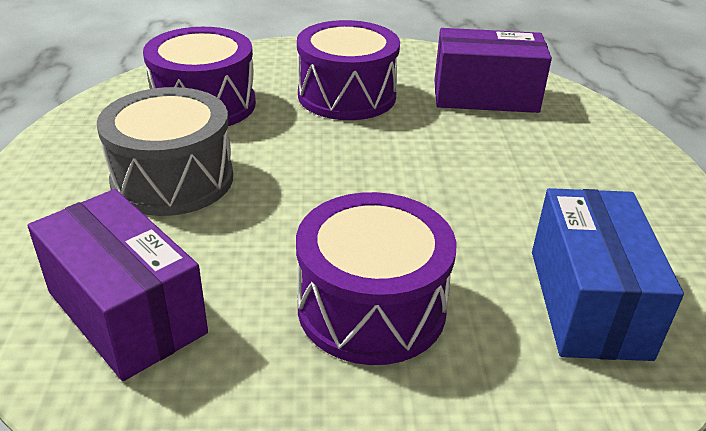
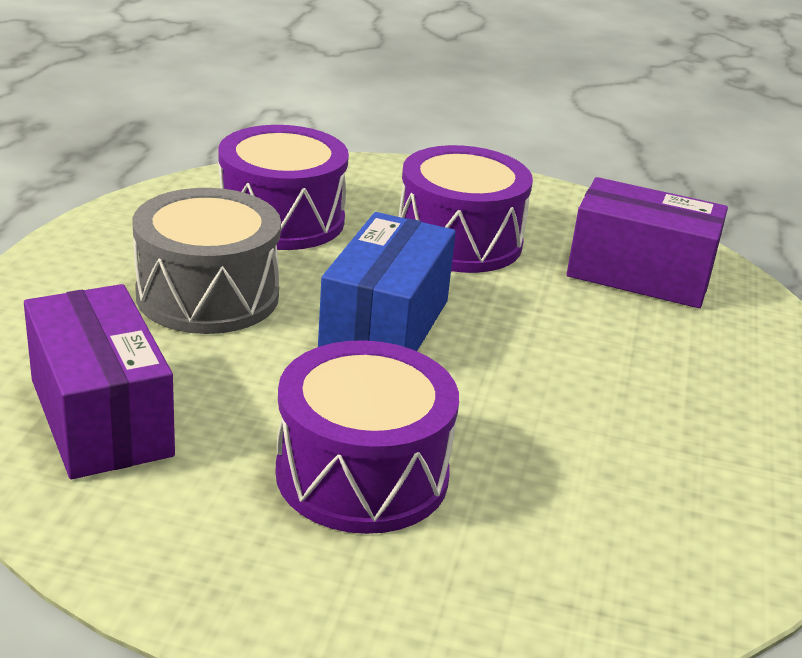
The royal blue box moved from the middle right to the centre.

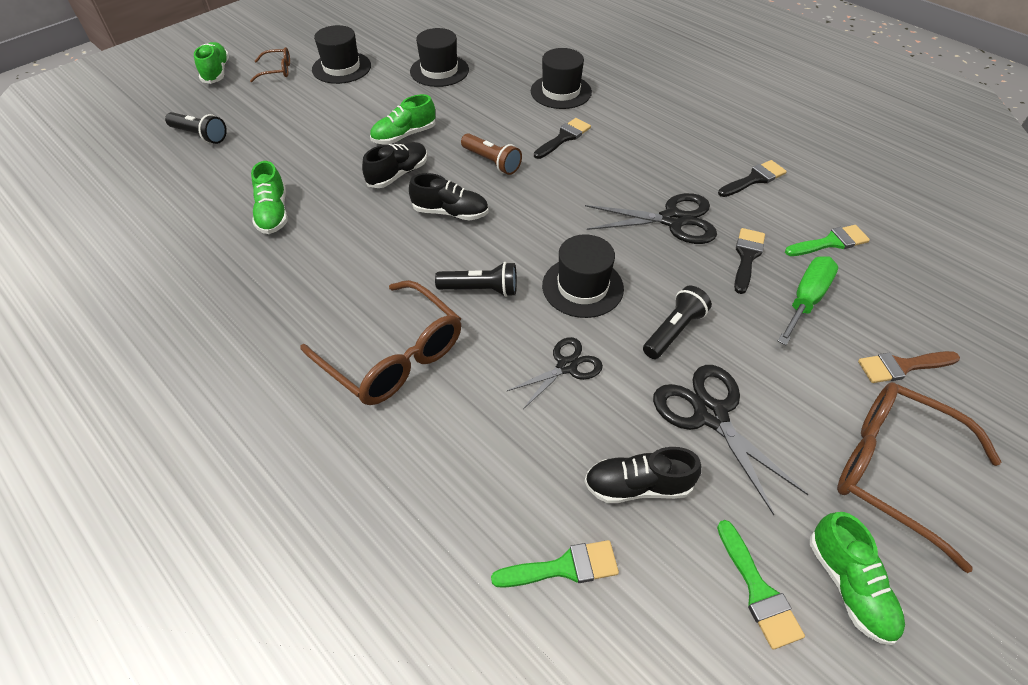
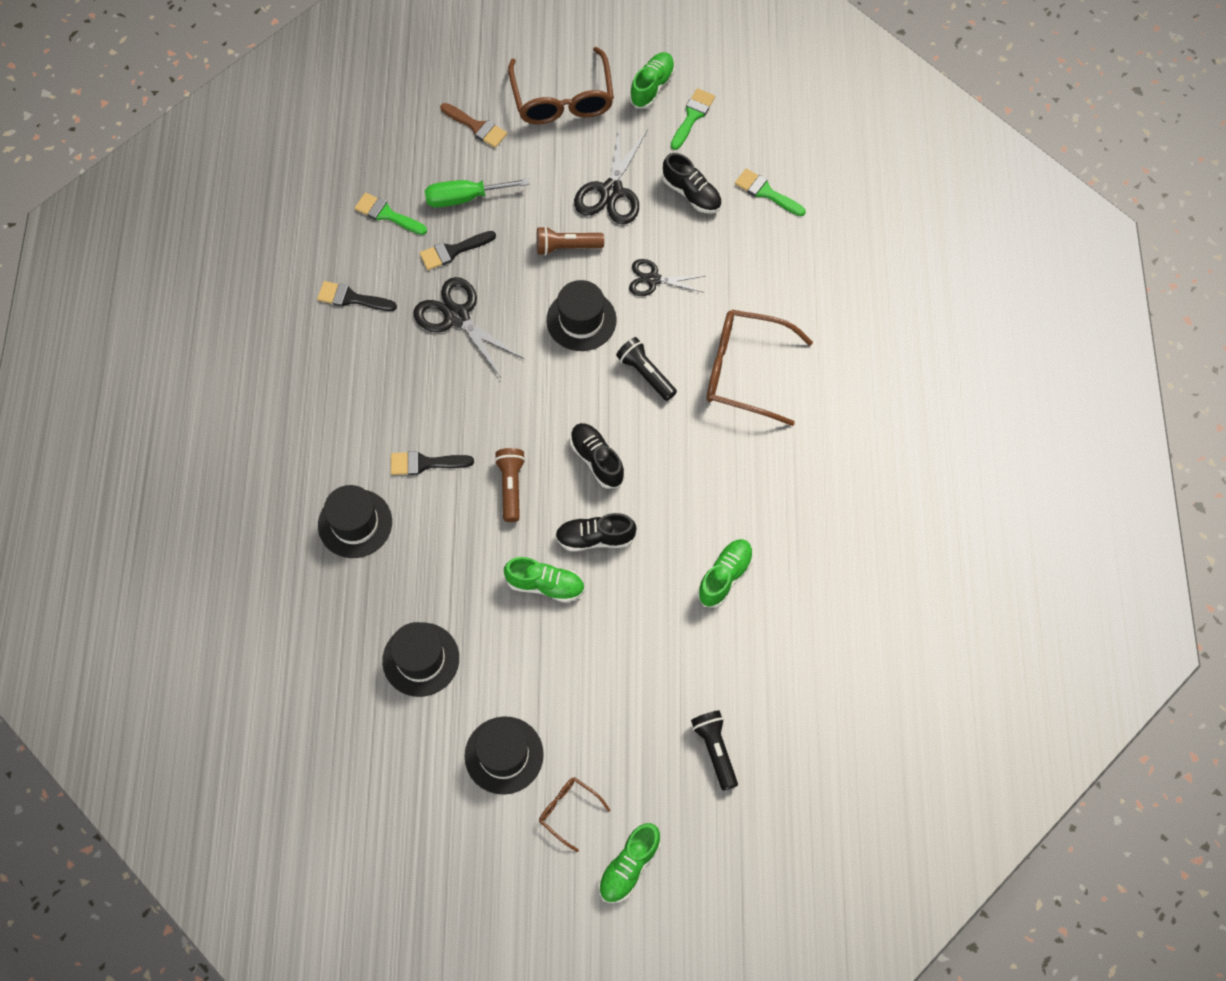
The brown eyeglasses (2nd from left in the first image) at the centre turned 75 degrees counterclockwise.
The black pocket torch (3rd from left) at the centre became the brown pocket torch (2nd from left) at the top centre.

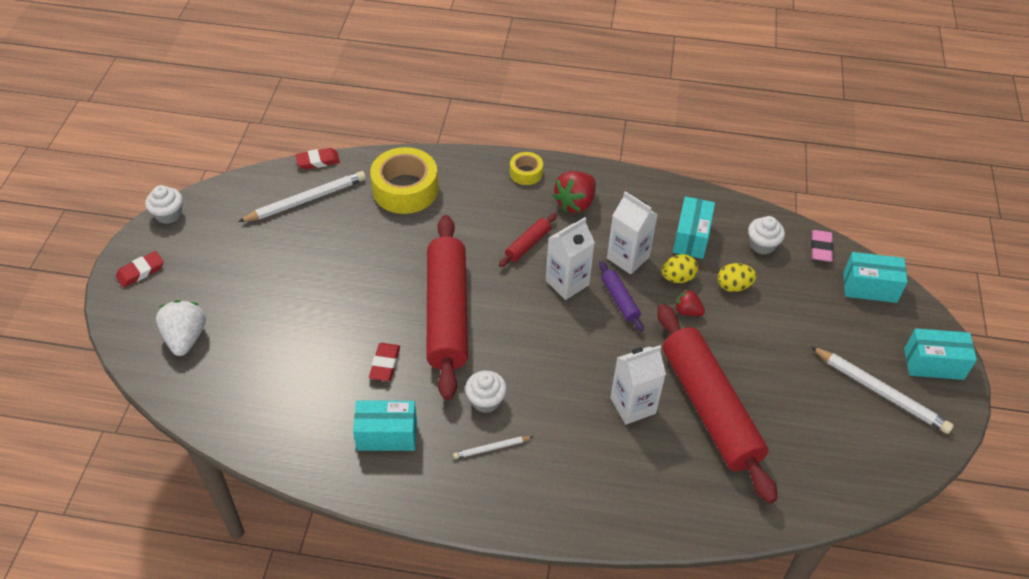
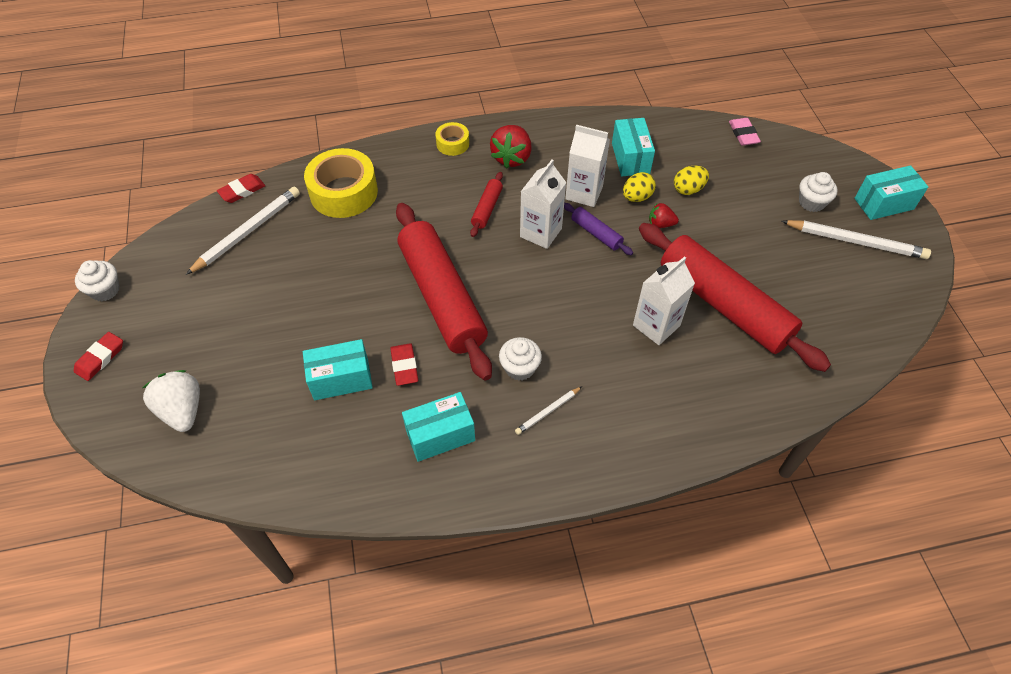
The snow-white muffin (3rd from left) moved from the middle right to the top right.
The teal box (3rd from left in the first image) moved from the middle right to the centre.

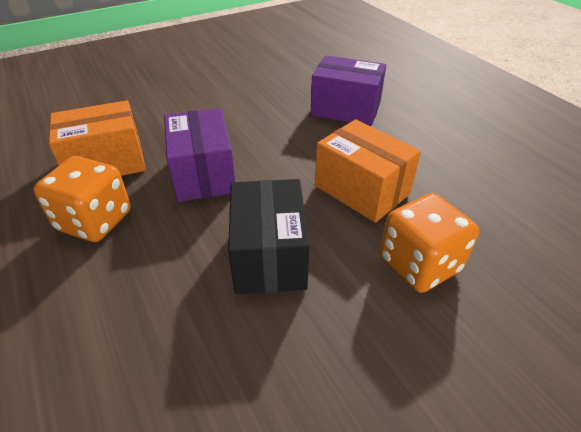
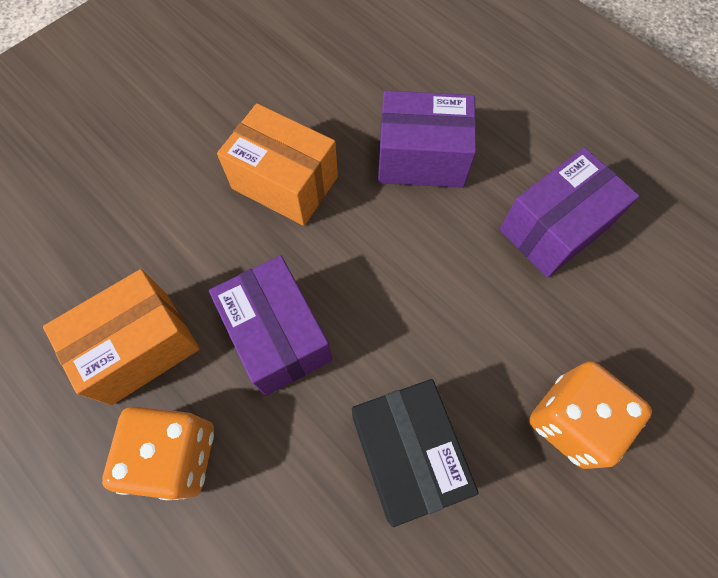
The bright orange box (2nd from left) moved from the centre to the top centre.
The royal purple box (3rd from left) at the middle right appeared.

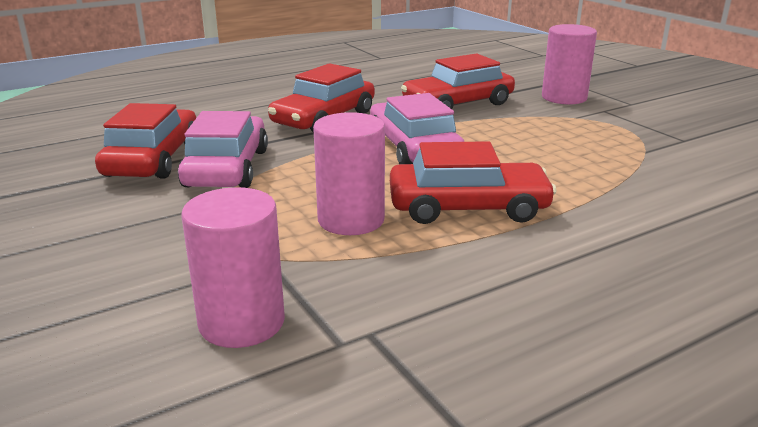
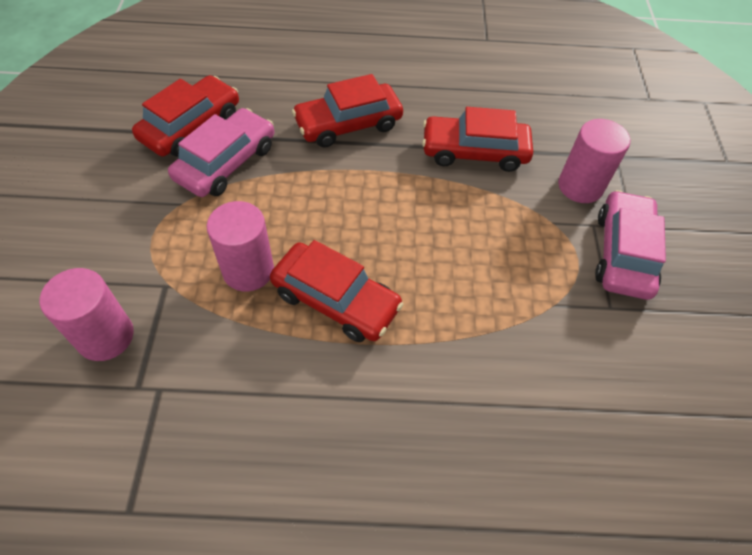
The rose-pink toy car (2nd from left) moved from the top centre to the middle right.

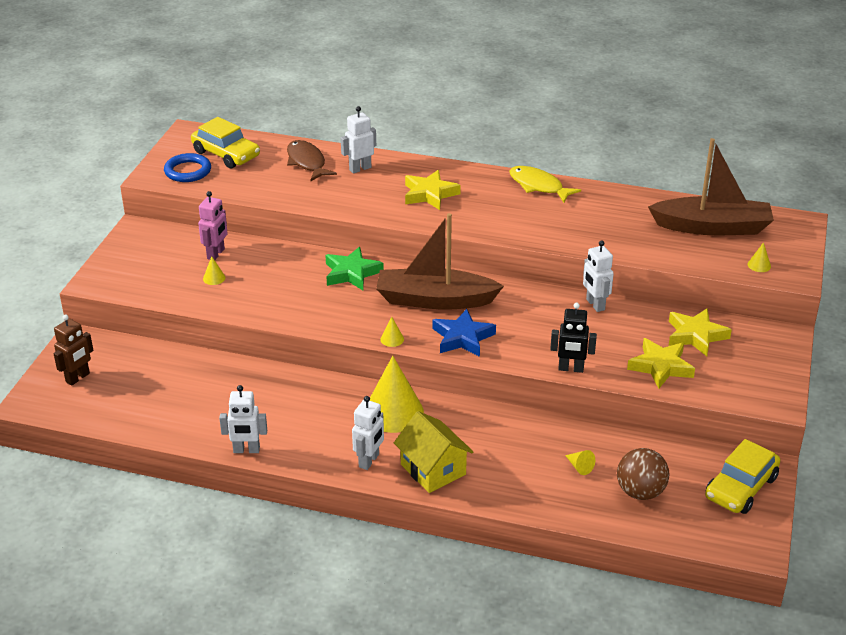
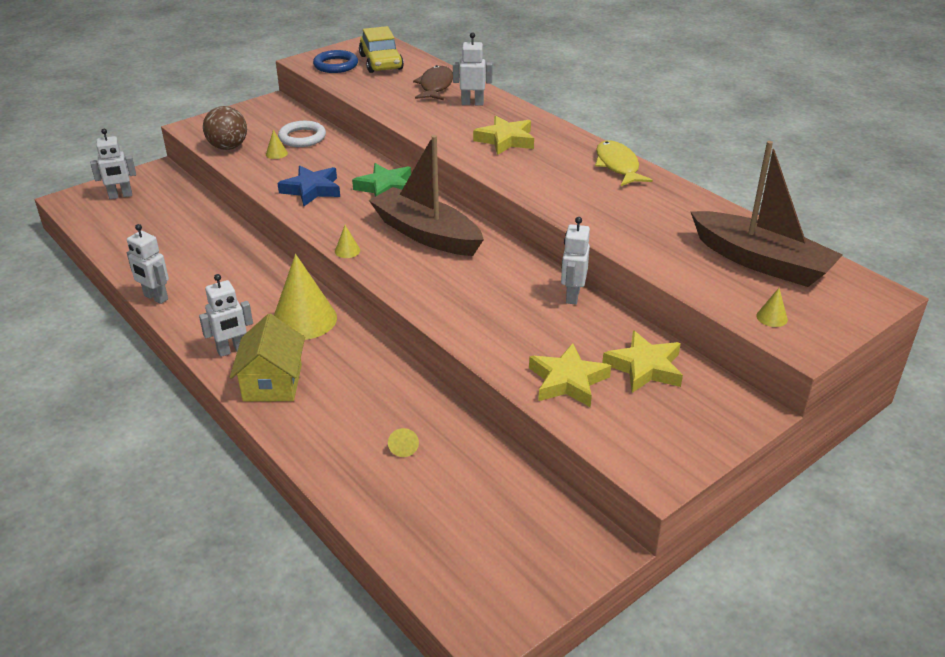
The brown robot figure at the middle left became the snow-white robot figure (1st from left) at the top left.
The rose-pink robot figure at the middle left was replaced by the snow-white hoop at the top left.
The royal blue five-pointed star moved from the centre to the top left.
The black robot figure at the middle right disappeared.
The brown play ball moved from the bottom right to the top left.
The golden toy car (2nd from left) at the bottom right disappeared.

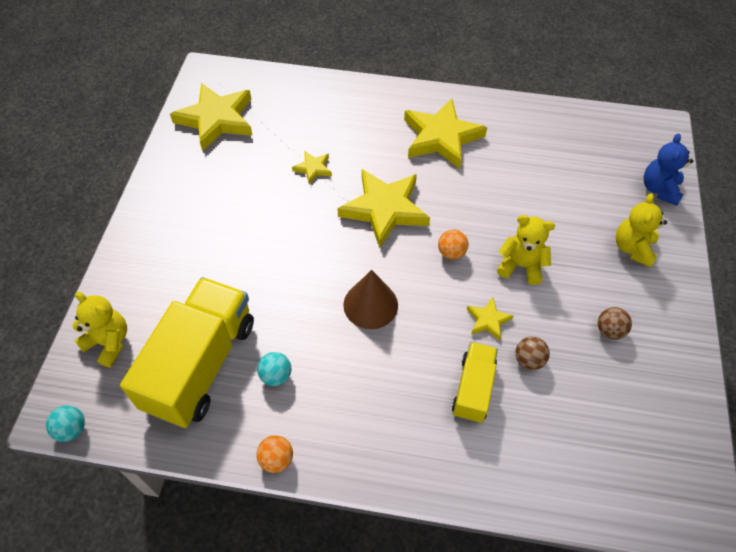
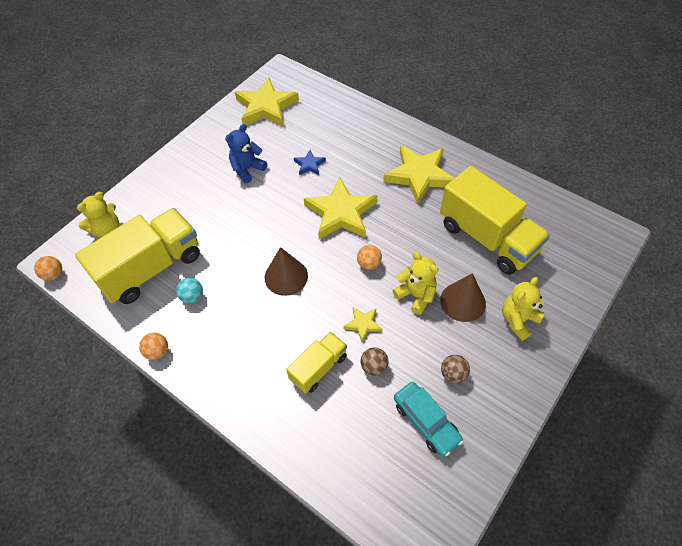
The teal play ball (1st from left) at the bottom left became the bright orange play ball (1st from left) at the middle left.
The golden teddy (1st from left) at the middle left turned 75 degrees clockwise.
The golden five-pointed star (2nd from left) at the top centre became the royal blue five-pointed star at the top centre.
The royal blue teddy moved from the top right to the top centre.
The teal toy car at the bottom centre appeared.
The golden lorry (3rd from left) at the middle right appeared.
The brown cone shape (2nd from left) at the middle right appeared.

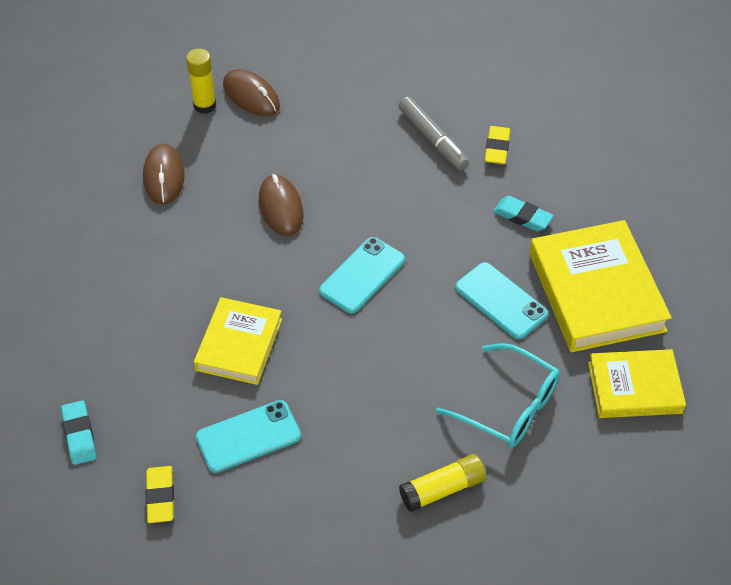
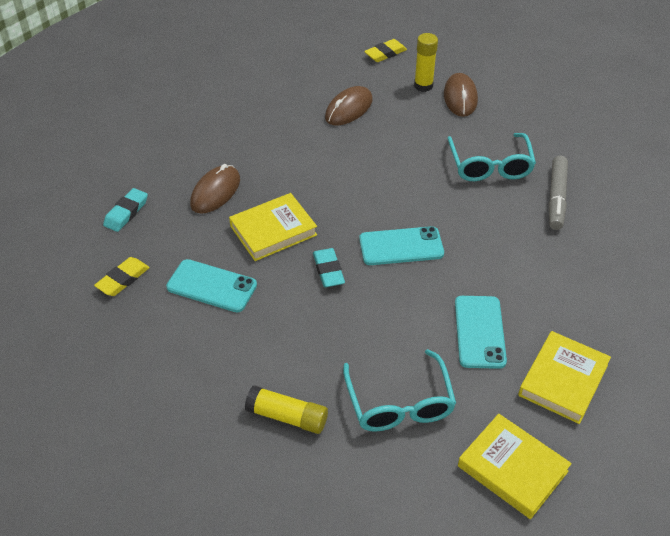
The brown PC mouse (3rd from left in the first image) moved from the centre to the middle left.
The golden eraser (2nd from left) moved from the top right to the top centre.
The teal eraser (2nd from left) moved from the middle right to the centre.
The golden hardback (2nd from left in the first image) at the middle right changed to 0.63 times the size.
The teal eyeglasses (2nd from left) at the top right appeared.

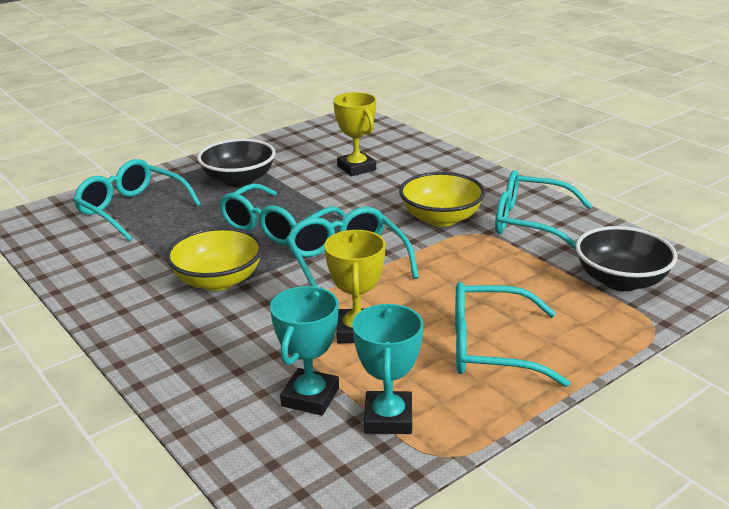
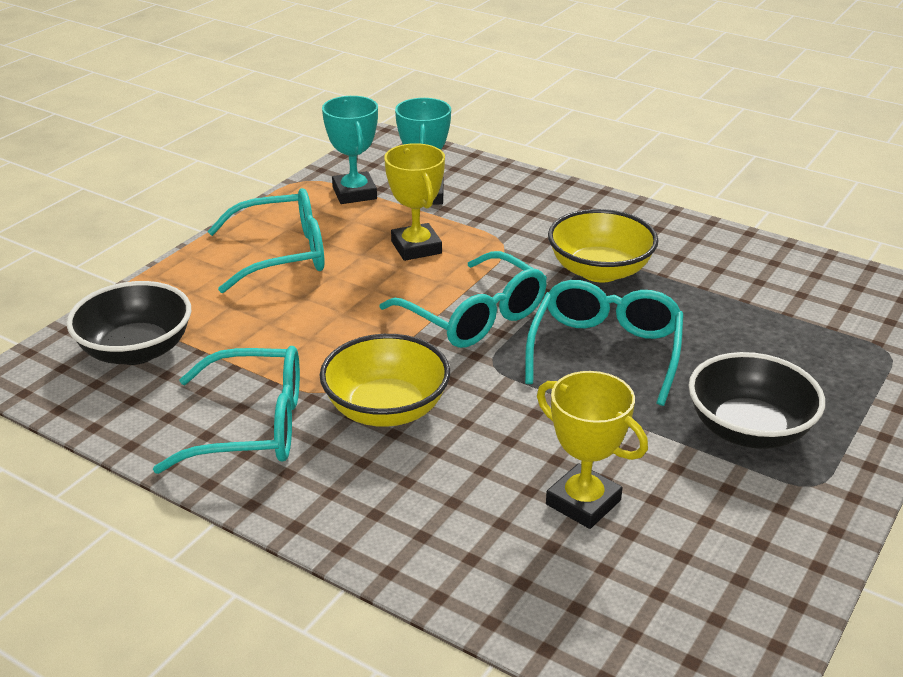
The teal eyeglasses (1st from left) at the middle left disappeared.

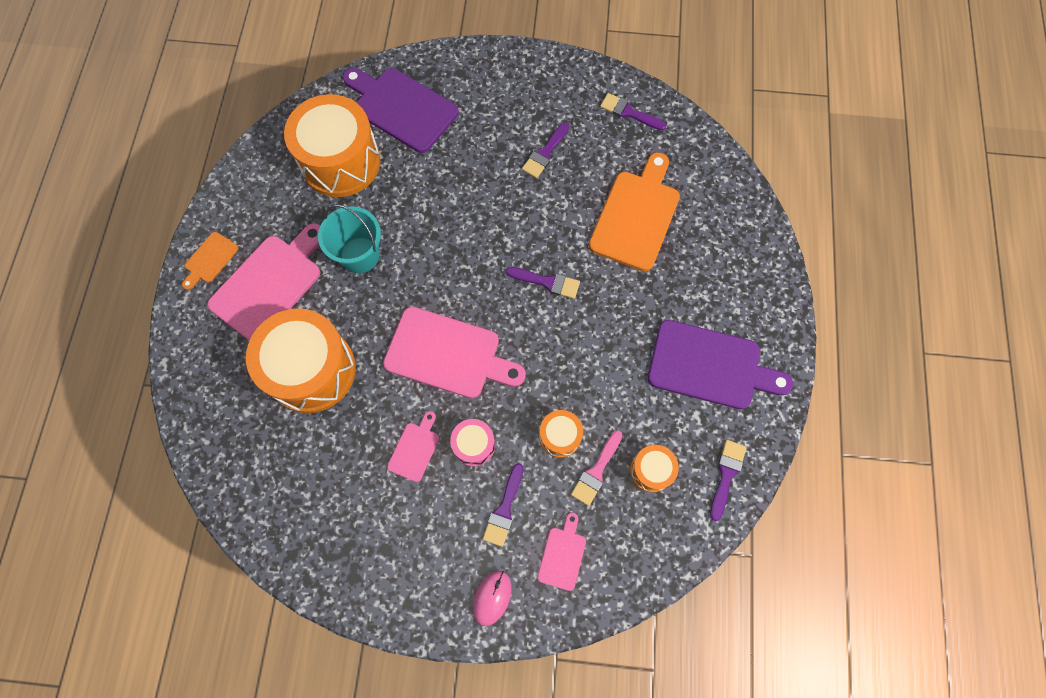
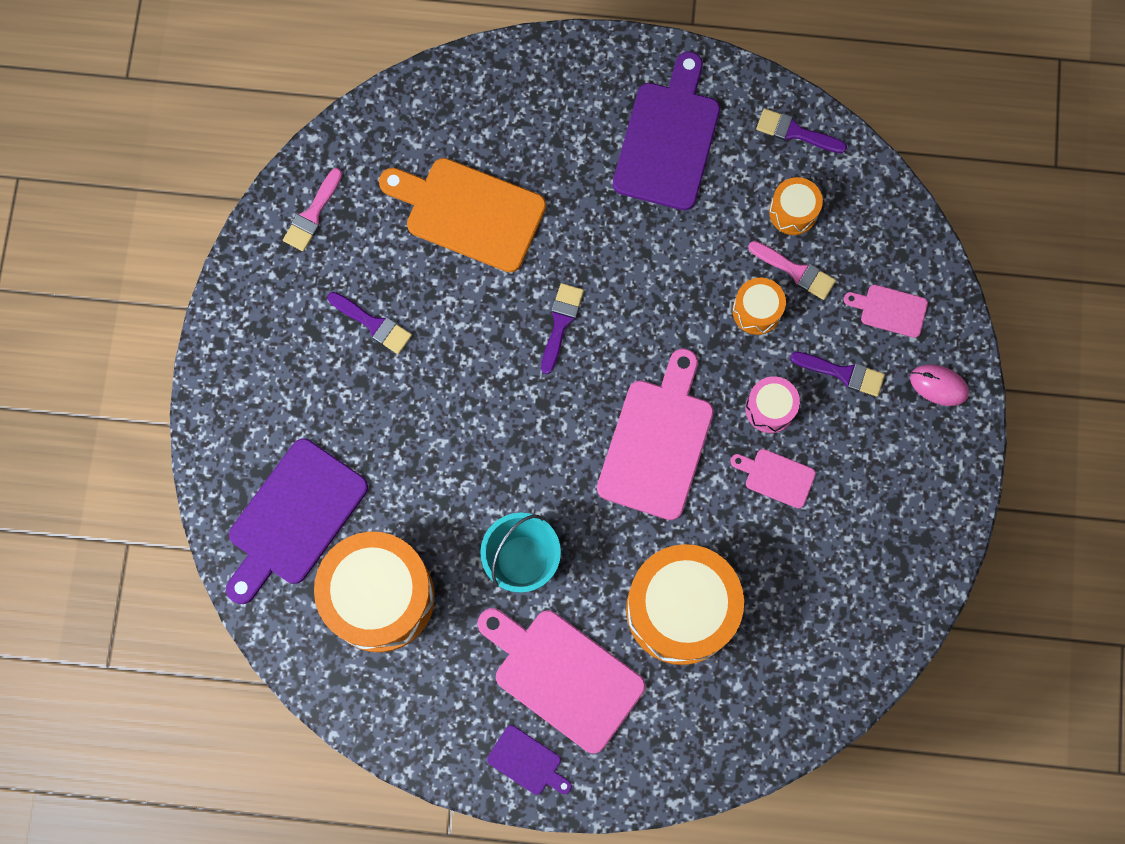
The bright orange bread board (1st from left) at the middle left became the royal purple bread board (2nd from left) at the bottom centre.
The royal purple brush (4th from left) at the top centre became the rose-pink brush (1st from left) at the top left.

